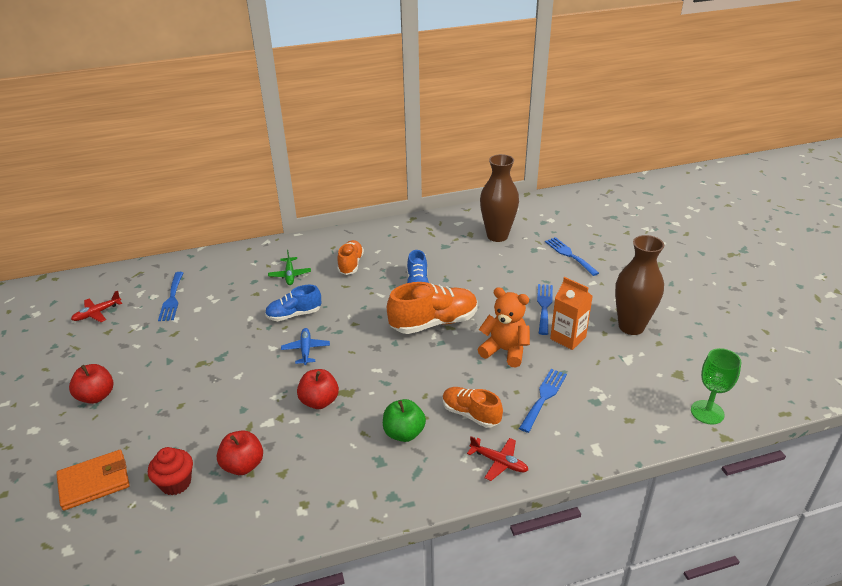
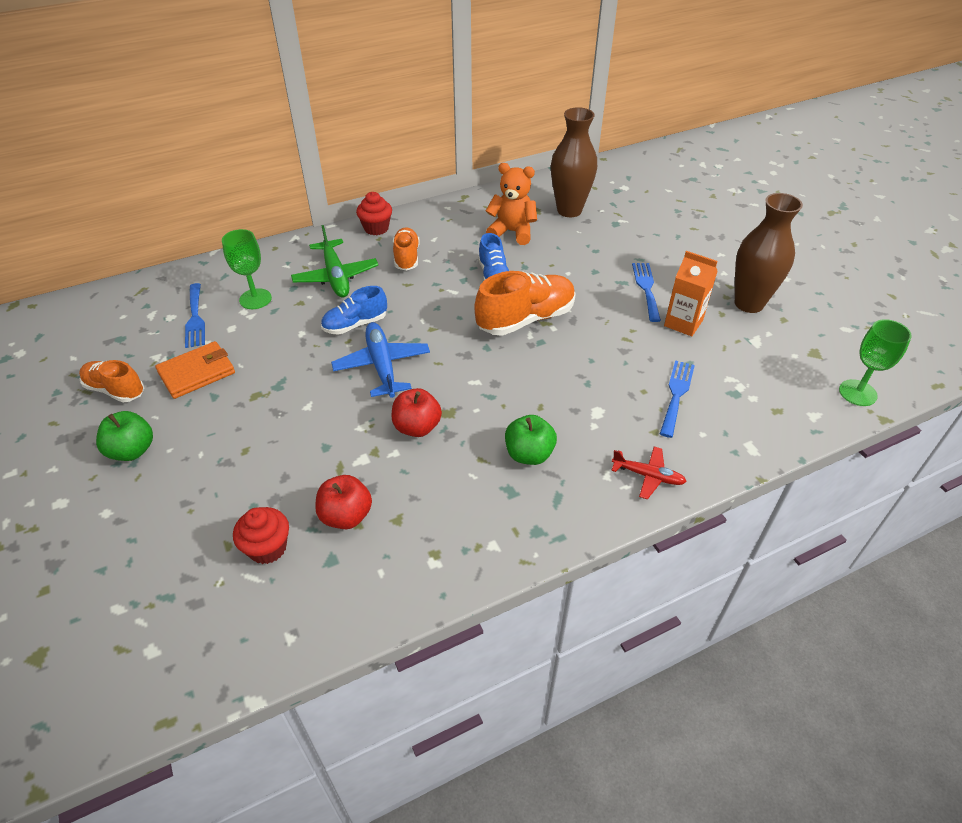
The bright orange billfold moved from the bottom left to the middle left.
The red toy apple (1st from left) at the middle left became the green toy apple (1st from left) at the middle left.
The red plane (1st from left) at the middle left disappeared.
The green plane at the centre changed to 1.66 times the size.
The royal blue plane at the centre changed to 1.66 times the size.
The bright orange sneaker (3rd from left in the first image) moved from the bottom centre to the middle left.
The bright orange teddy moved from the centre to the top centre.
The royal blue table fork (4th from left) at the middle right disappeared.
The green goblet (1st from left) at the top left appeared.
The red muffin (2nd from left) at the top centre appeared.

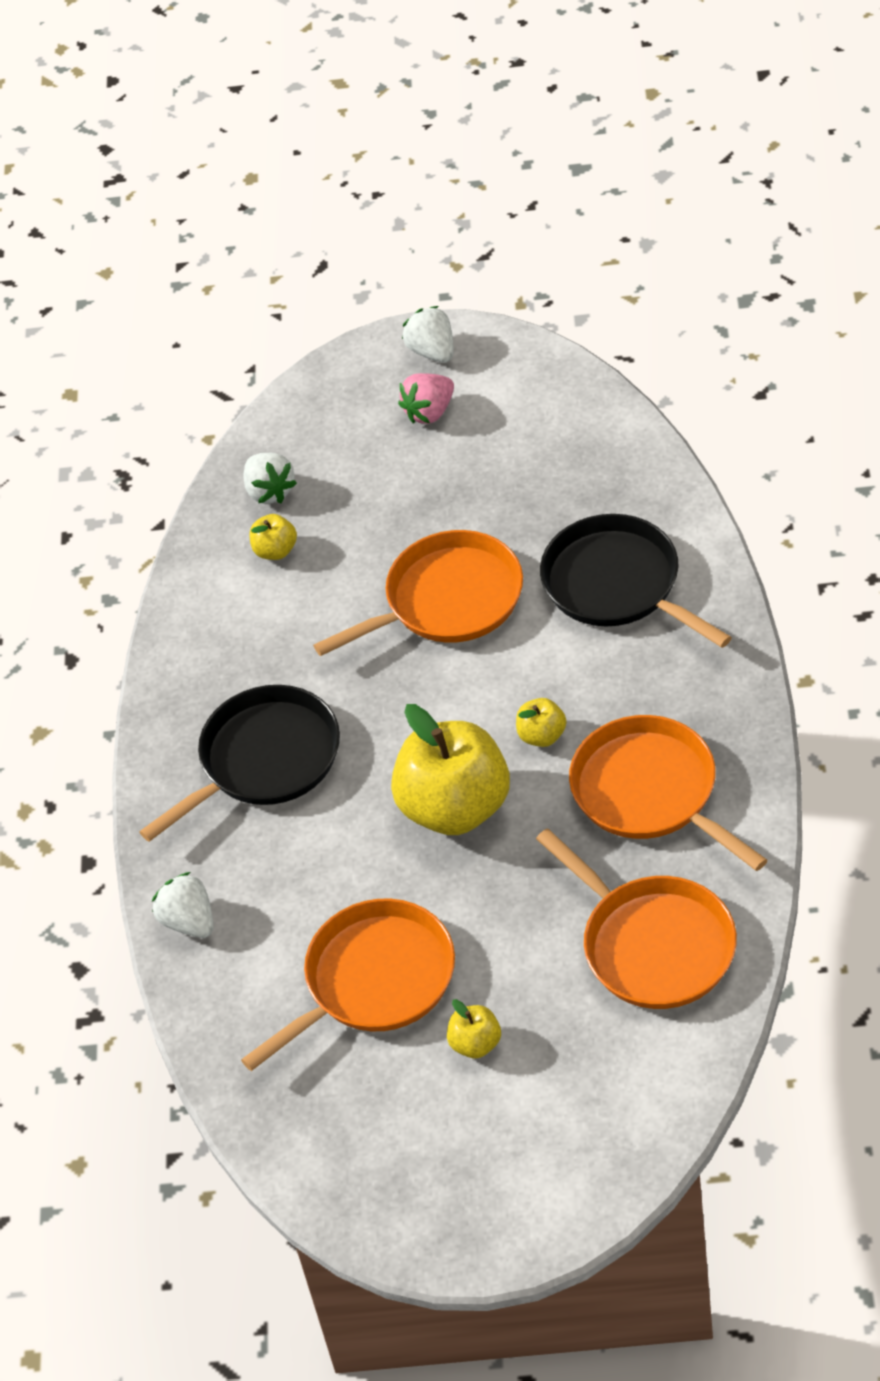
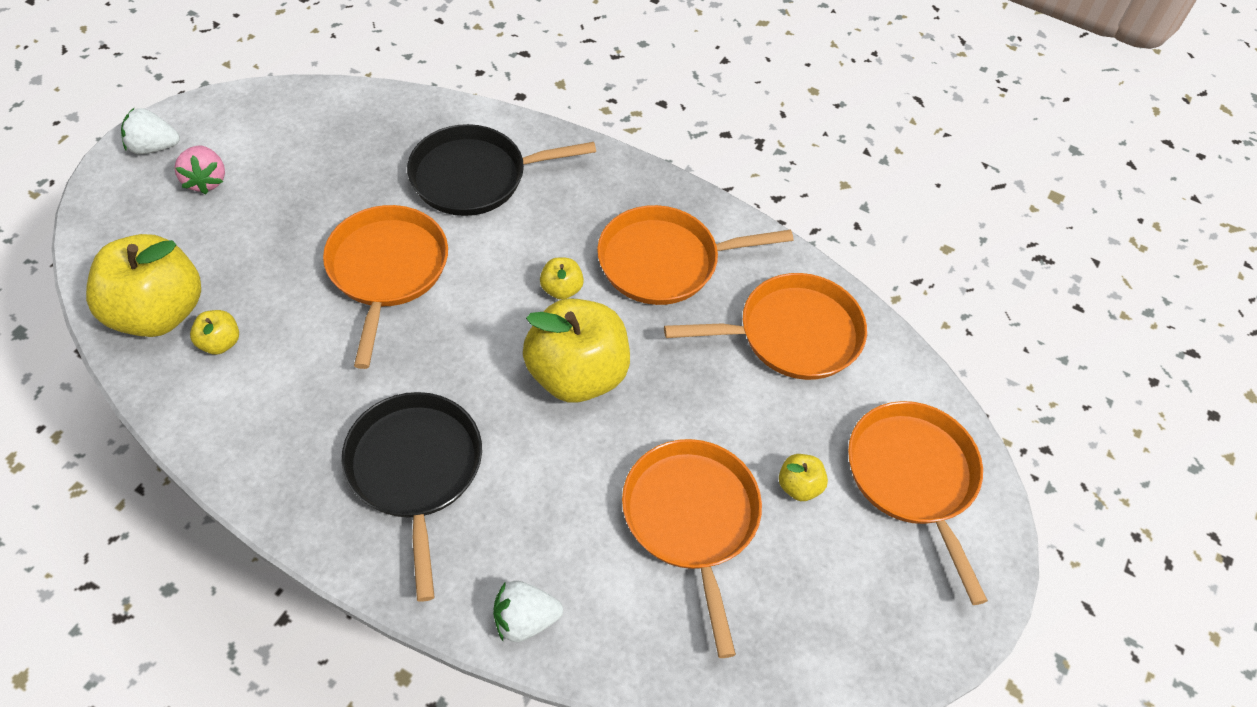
The snow-white strawberry (2nd from left) at the middle left was replaced by the golden toy apple (1st from left) at the middle left.
The bright orange pan (5th from left) at the bottom right appeared.

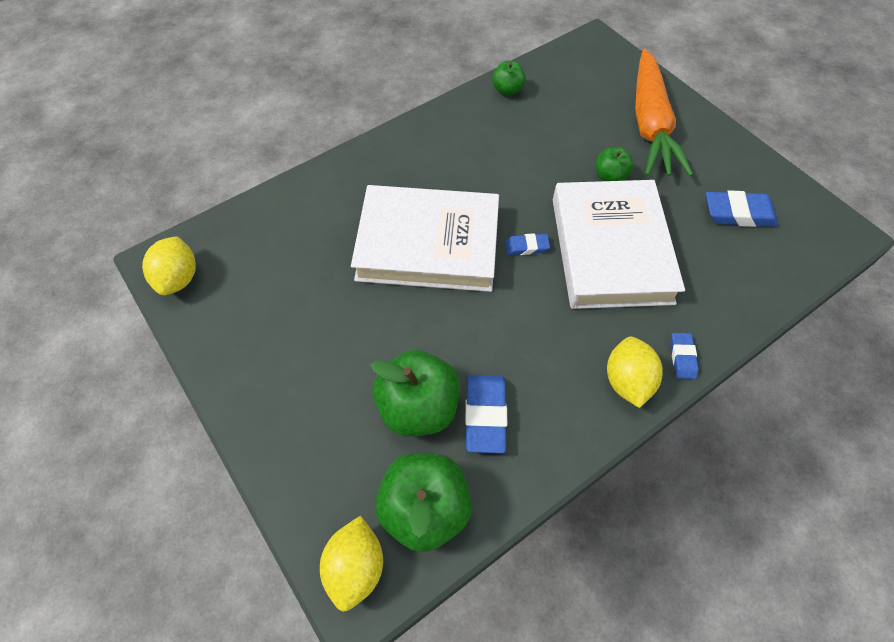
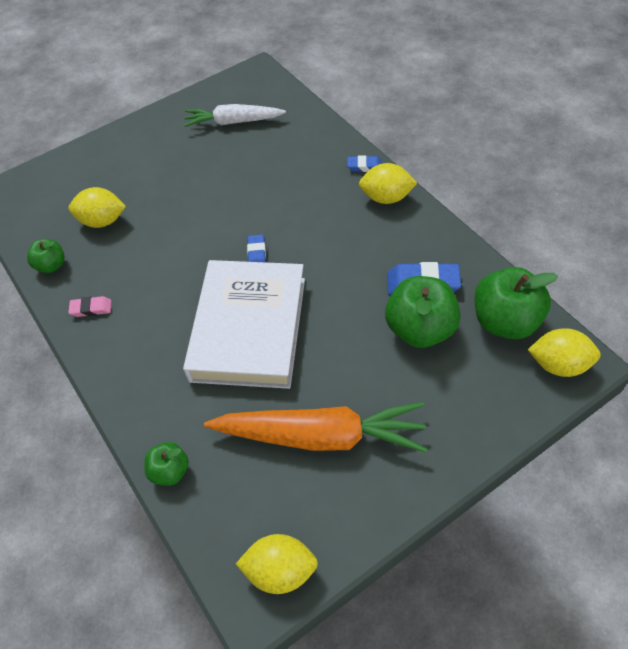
The snow-white hardback (2nd from left) at the middle right disappeared.
The green toy apple (4th from left in the first image) moved from the top right to the bottom left.
The bright orange root vegetable moved from the top right to the centre.
The royal blue eraser (4th from left) at the top right was replaced by the snow-white root vegetable at the top centre.
The rose-pink eraser at the middle left appeared.
The golden toy lemon (1st from left) at the top left appeared.

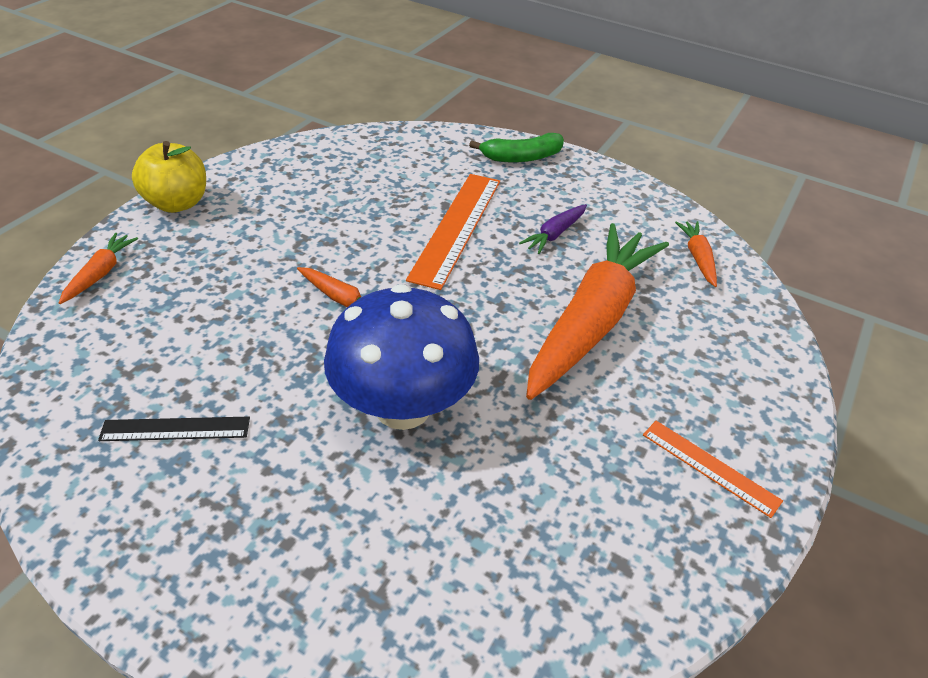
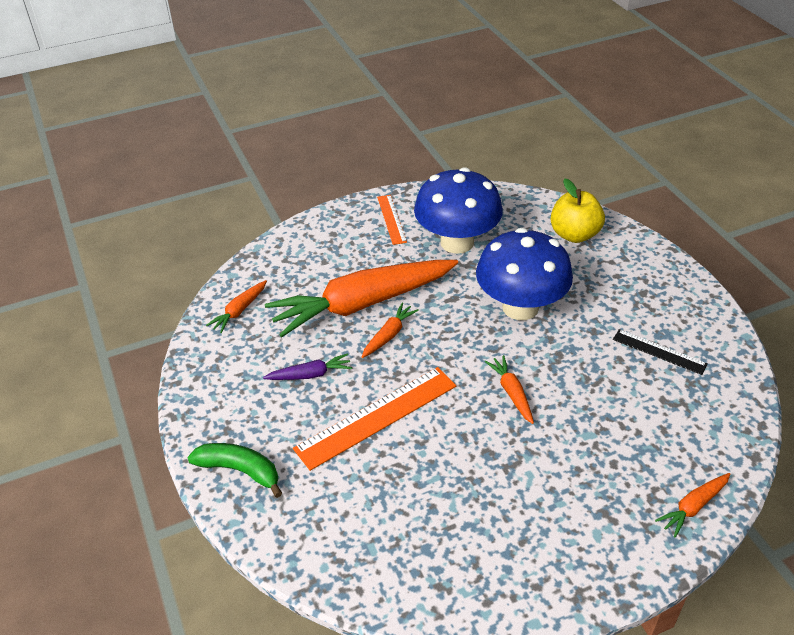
The golden toy apple moved from the top left to the top right.
The bright orange root vegetable (3rd from left) at the centre appeared.
The royal blue fungus (1st from left) at the top centre appeared.

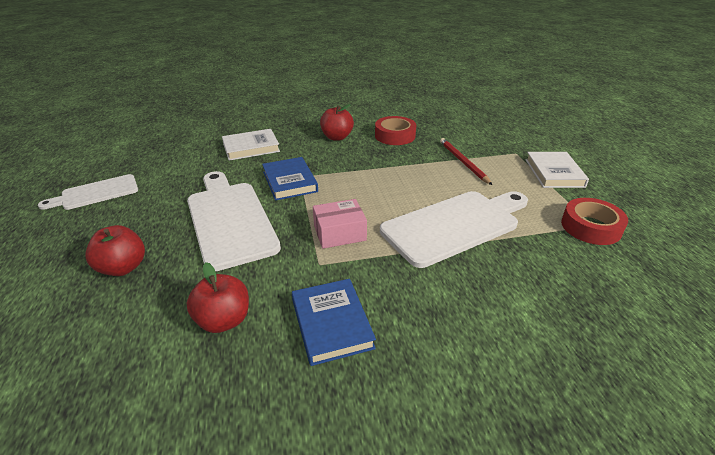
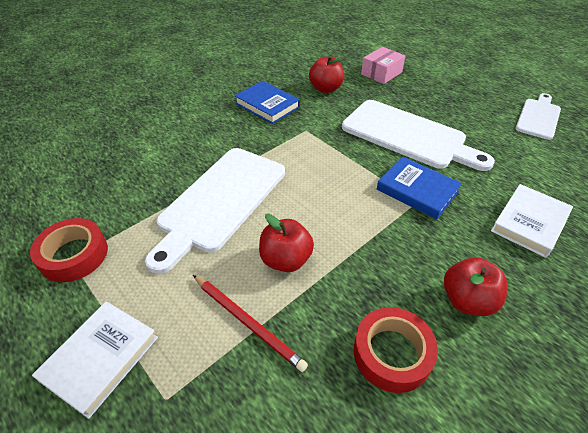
The red toy apple (1st from left) moved from the middle left to the centre.
The rose-pink box moved from the centre to the top centre.
The snow-white hardback (2nd from left in the first image) at the middle right turned 60 degrees clockwise.

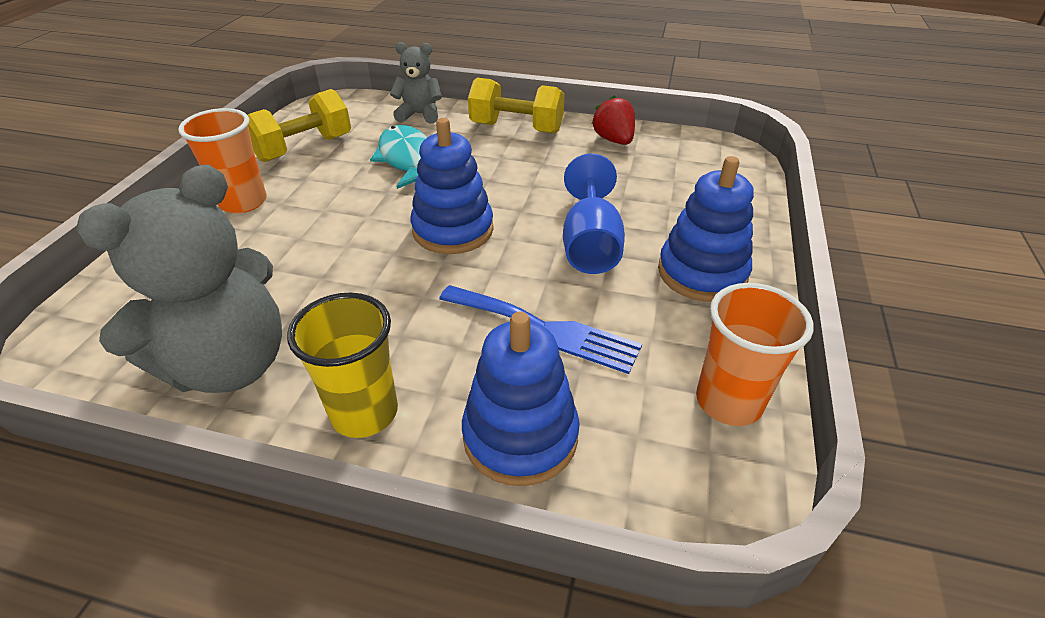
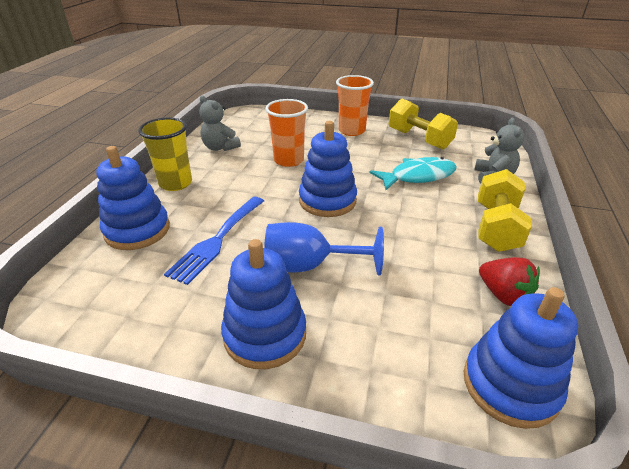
The ash-grey teddy (1st from left) at the middle left changed to 0.52 times the size.
The red strawberry at the top centre turned 75 degrees clockwise.
The bright orange cup (2nd from left in the first image) moved from the middle right to the top centre.
The royal blue ring stacker (4th from left) at the bottom right appeared.

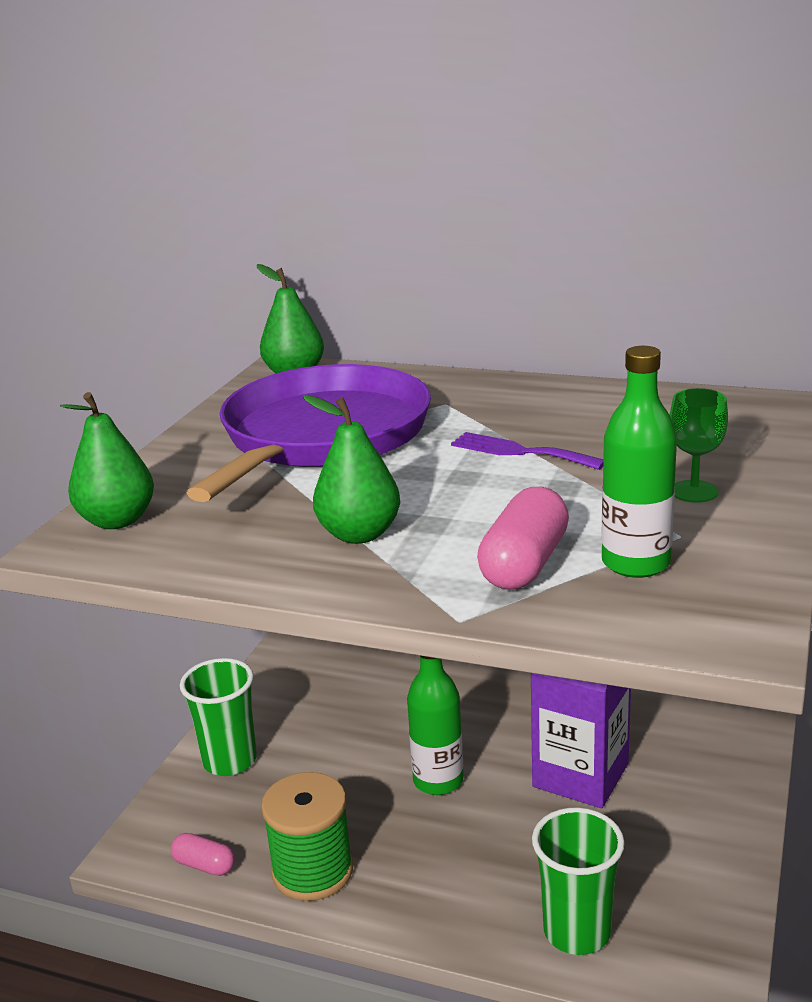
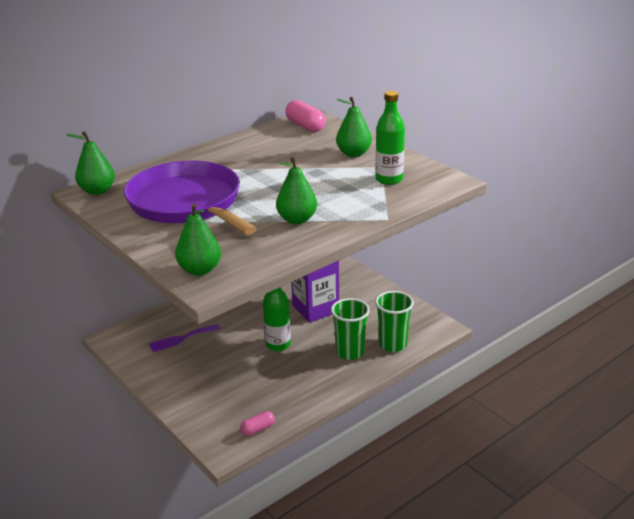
The green cup (1st from left) moved from the bottom left to the centre.
The green spool at the bottom centre disappeared.
The royal purple table fork moved from the centre to the middle left.
The rose-pink pill shape (2nd from left) moved from the centre to the top centre.
The green goblet at the middle right was replaced by the green pear fruit (4th from left) at the top centre.

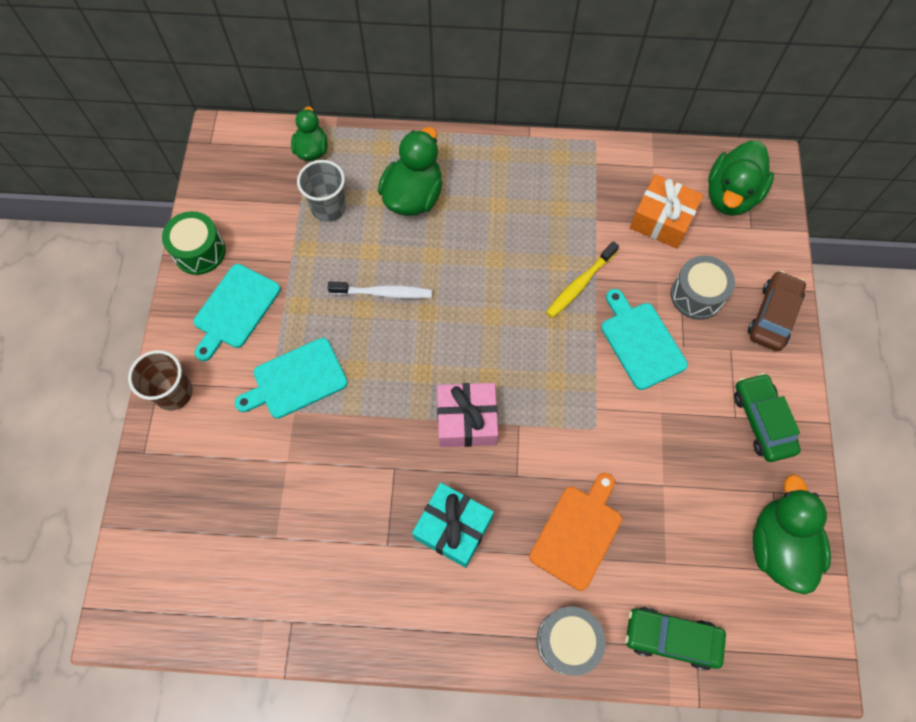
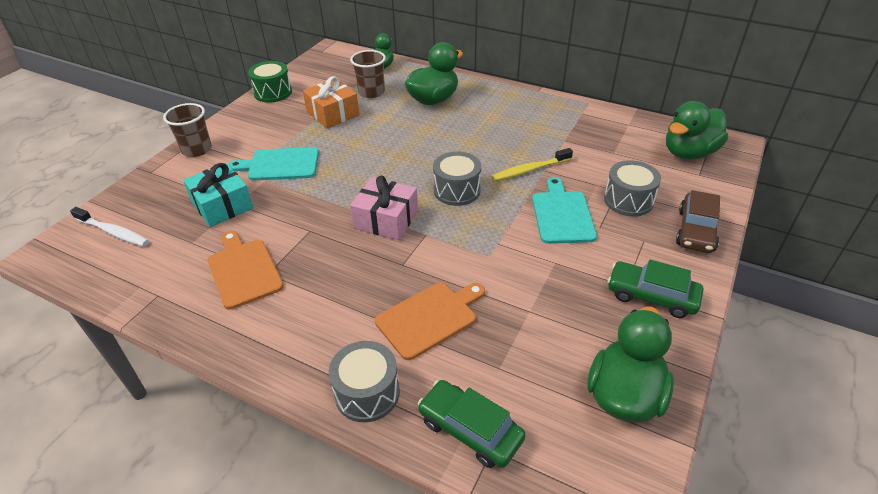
The teal bread board (1st from left) at the middle left disappeared.
The ash-grey cup at the top centre became the brown cup (2nd from left) at the top centre.
The snow-white dental brush moved from the centre to the middle left.
The teal wrapped gift moved from the bottom centre to the middle left.
The bright orange wrapped gift moved from the top right to the top centre.
The green toy car (2nd from left) at the middle right turned 75 degrees counterclockwise.
The brown toy car at the middle right turned 150 degrees clockwise.
The bright orange bread board (1st from left) at the middle left appeared.
The ash-grey drum (2nd from left) at the centre appeared.

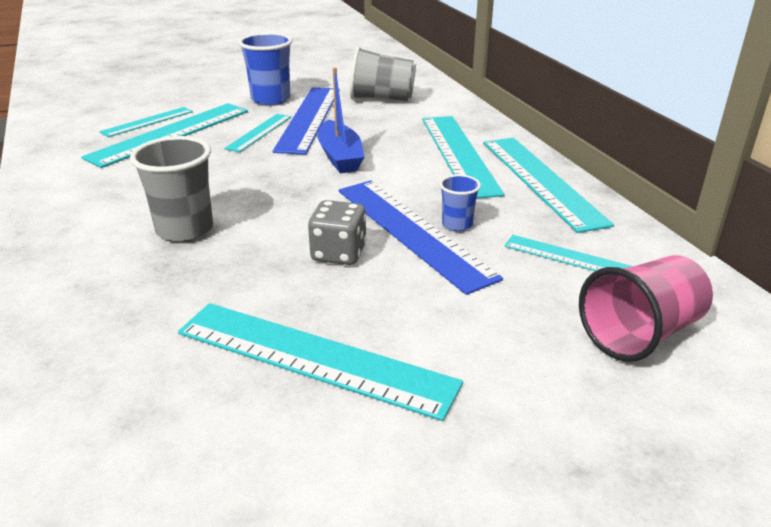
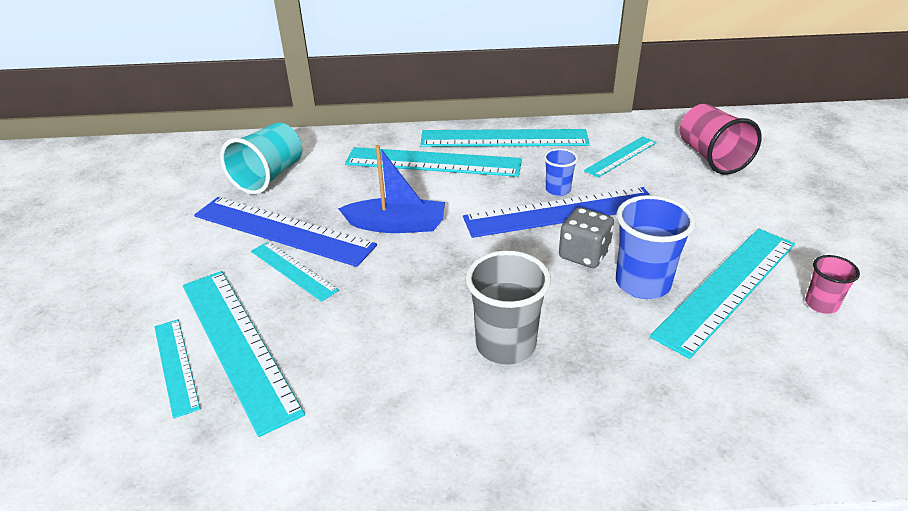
The royal blue cup (1st from left in the first image) moved from the top centre to the middle right.
The ash-grey cup (2nd from left) at the top centre became the teal cup at the top left.
The rose-pink cup (2nd from left) at the middle right appeared.

